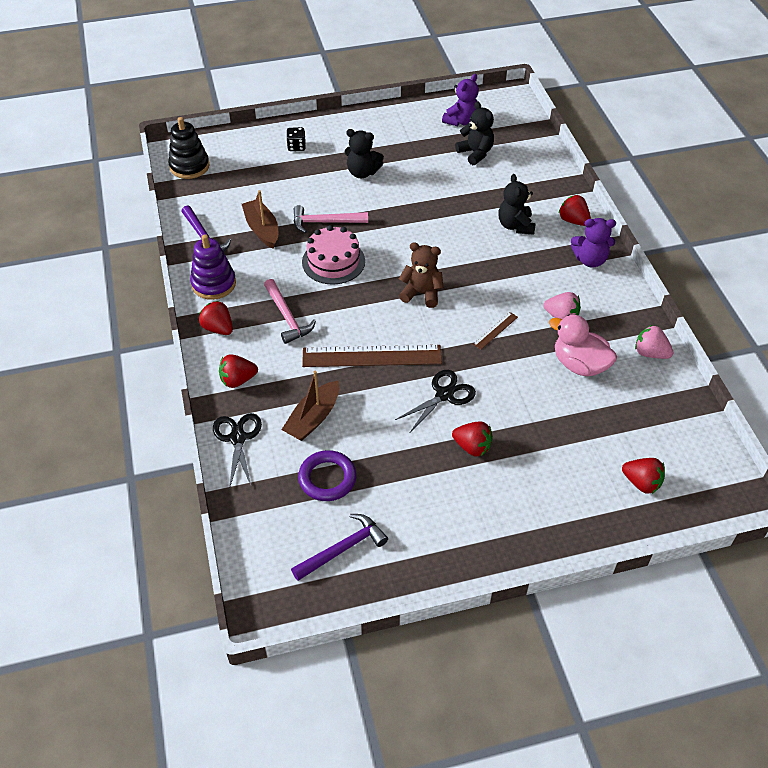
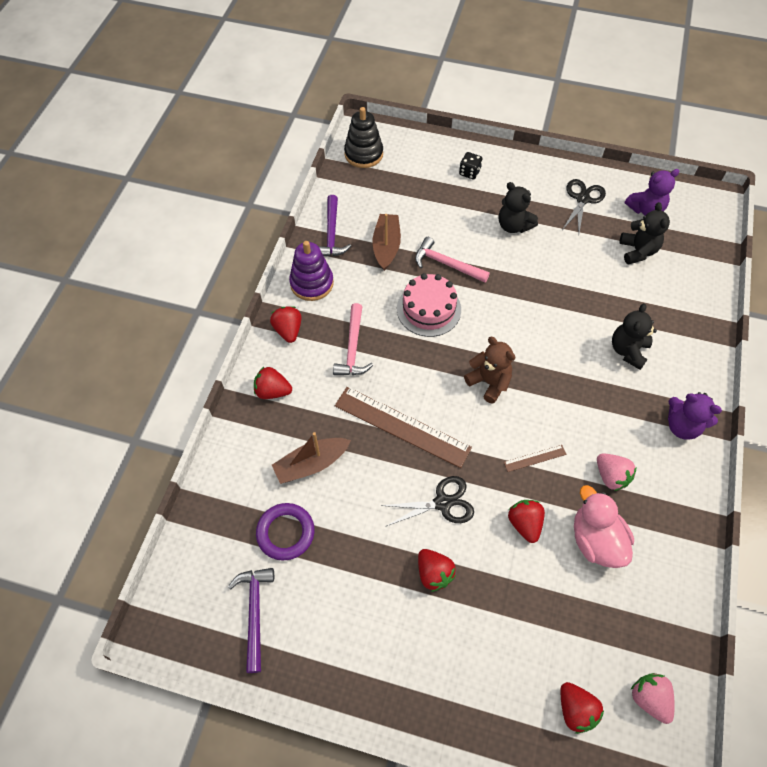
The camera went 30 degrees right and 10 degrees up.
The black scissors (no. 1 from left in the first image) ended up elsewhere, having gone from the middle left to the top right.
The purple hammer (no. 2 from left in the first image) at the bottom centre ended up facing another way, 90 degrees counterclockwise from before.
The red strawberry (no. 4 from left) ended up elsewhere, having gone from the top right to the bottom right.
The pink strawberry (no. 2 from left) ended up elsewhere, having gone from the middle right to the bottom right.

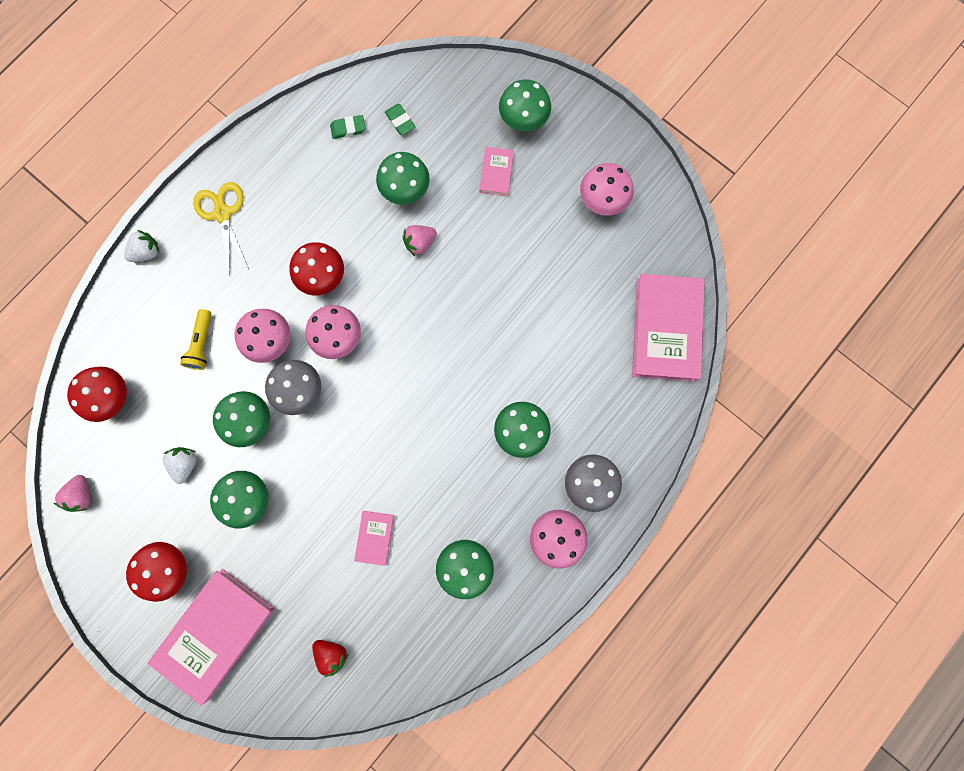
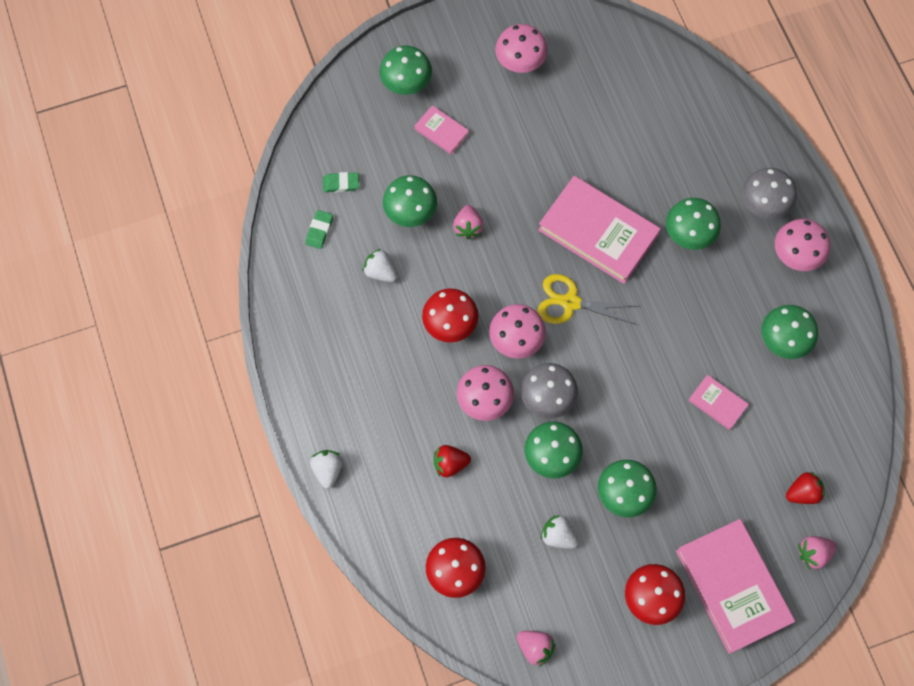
The camera went 60 degrees left and 10 degrees down.
Where the yellow flashlight stood at the middle left, the red strawberry (no. 1 from left) came to stand at the bottom centre.
The yellow scissors ended up elsewhere, having gone from the top left to the centre.
The pink book (no. 4 from left in the first image) ended up elsewhere, having gone from the middle right to the centre.
The second view gained the white strawberry (no. 2 from left) at the centre.
The second view gained the pink strawberry (no. 3 from left) at the bottom right.

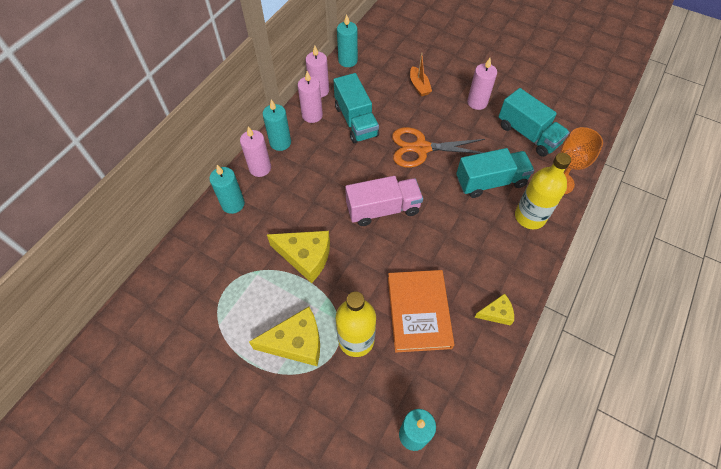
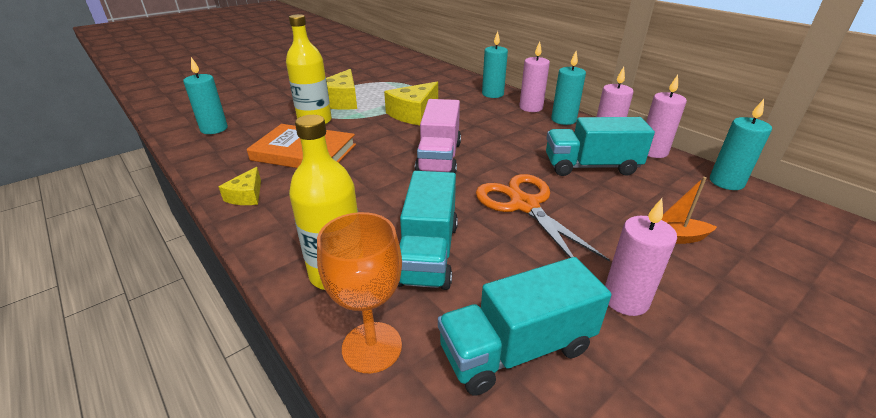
The camera went 110 degrees right and 25 degrees down.
The orange scissors at the top centre ended up facing another way, 45 degrees counterclockwise from before.

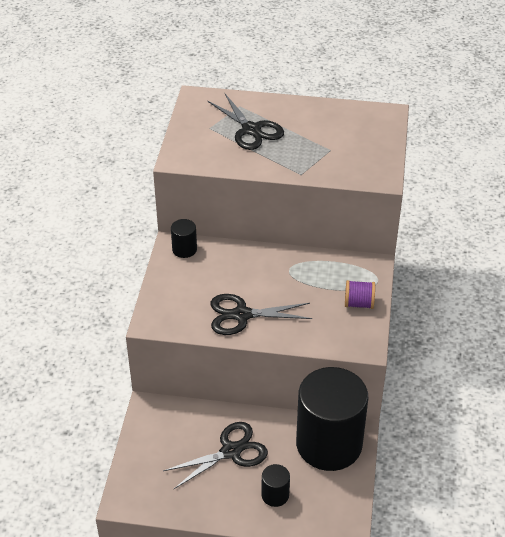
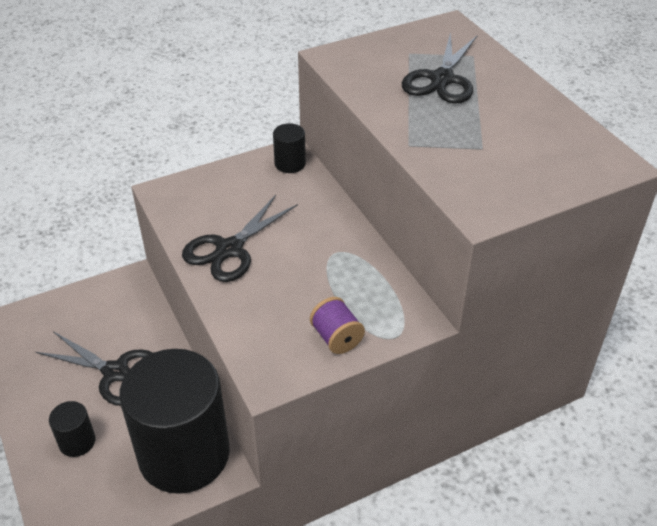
The camera went 55 degrees right and 0 degrees up.
The black scissors (no. 3 from left in the first image) at the centre ended up facing another way, 105 degrees counterclockwise from before.

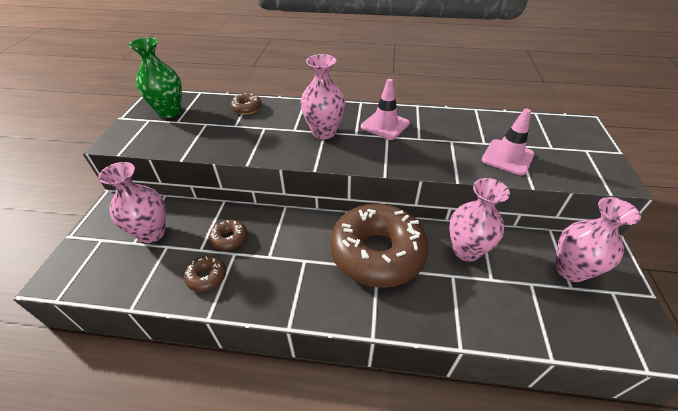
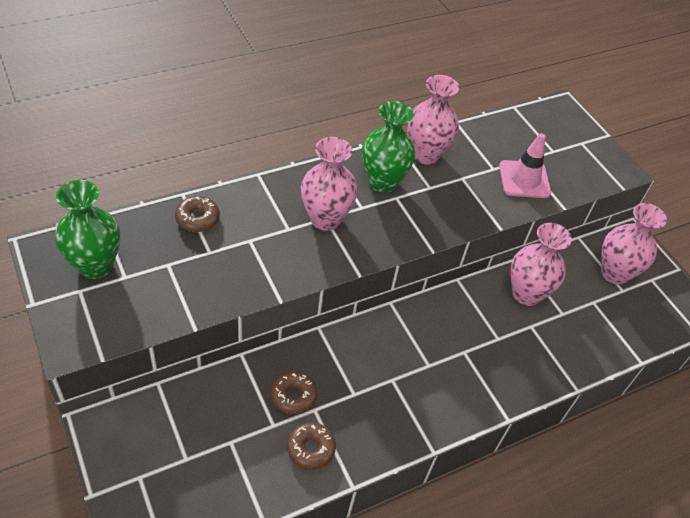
The camera went 40 degrees left and 5 degrees up.
The pink vase (no. 1 from left in the first image) ended up elsewhere, having gone from the middle left to the top centre.
The second view lost the brown donut (no. 4 from left) at the centre.
Where the pink traffic cone (no. 1 from left) stood at the top centre, the green vase (no. 2 from left) came to stand at the top centre.

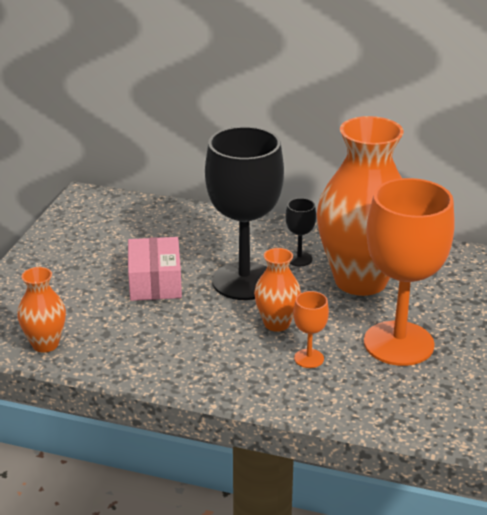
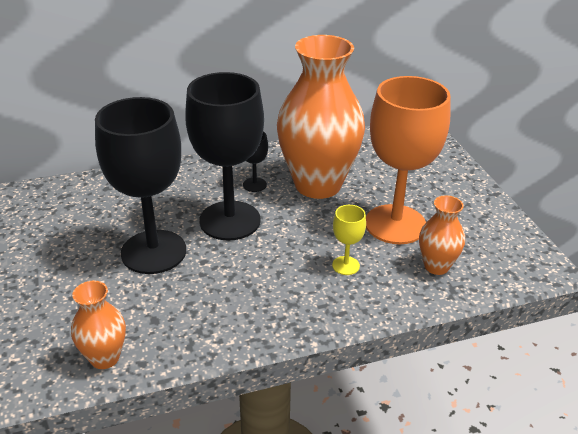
The camera went 35 degrees left and 5 degrees up.
Where the pink box stood at the middle left, the black goblet (no. 1 from left) came to stand at the middle left.
The orange vase (no. 2 from left in the first image) ended up elsewhere, having gone from the centre to the middle right.
What was the orange goblet (no. 1 from left) at the centre turned into the yellow goblet at the centre.

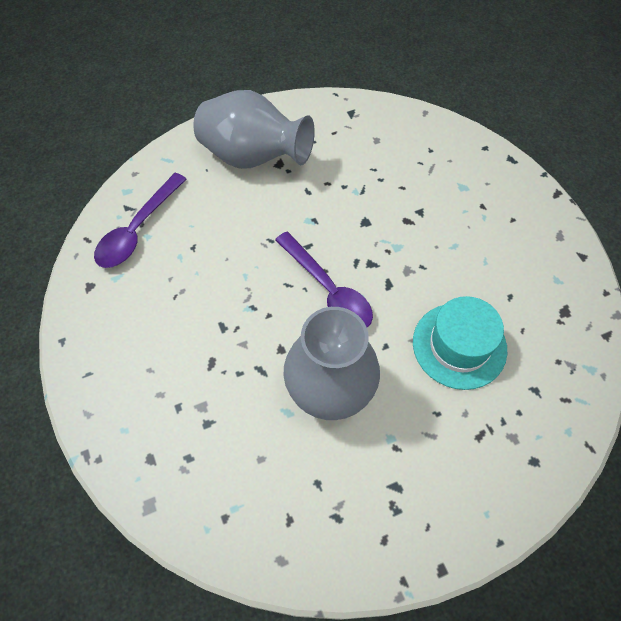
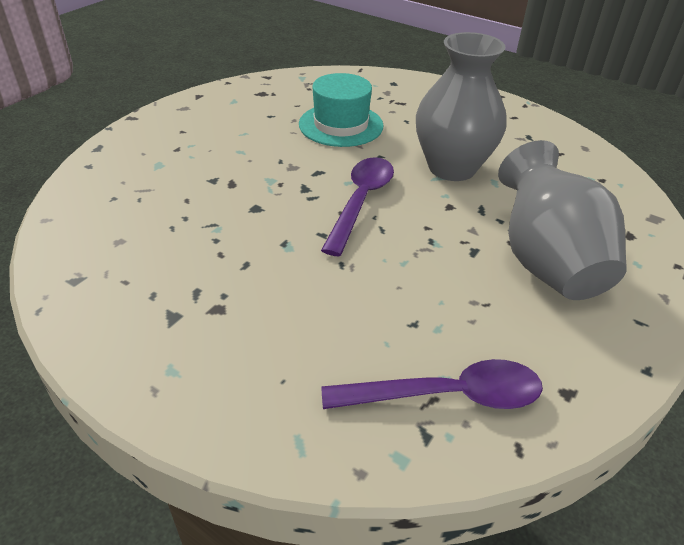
The camera went 125 degrees left and 20 degrees down.
The grey vase (no. 1 from left in the first image) ended up elsewhere, having gone from the top centre to the middle right.

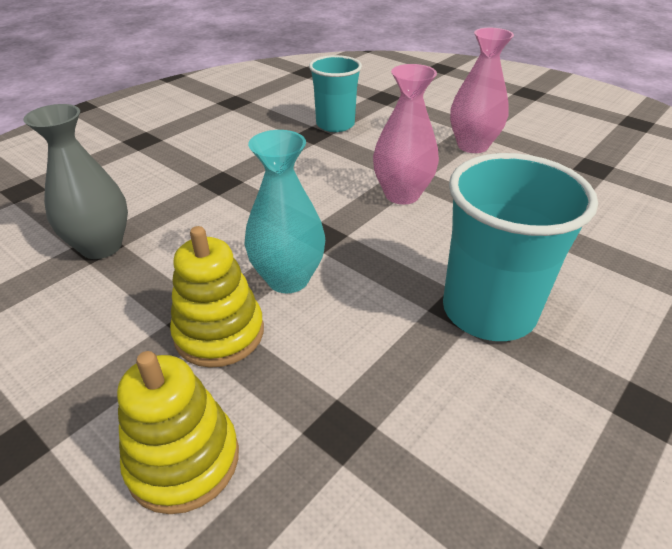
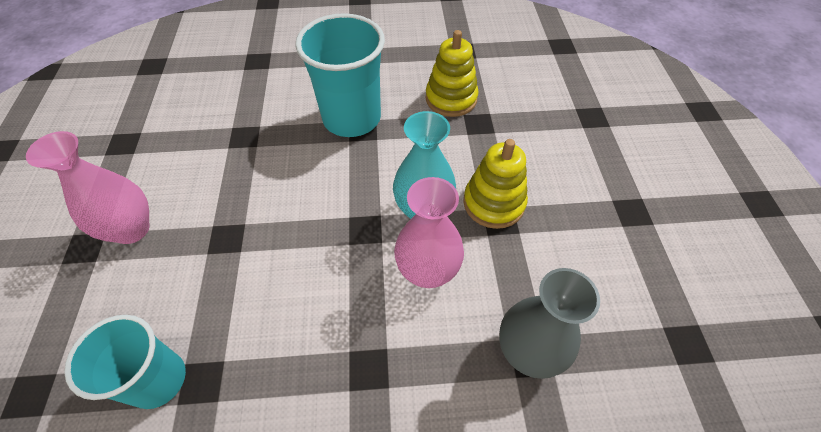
The camera went 135 degrees left and 15 degrees up.
The yellow stacking toy (no. 1 from left) ended up elsewhere, having gone from the bottom left to the top centre.
The pink vase (no. 1 from left in the first image) ended up elsewhere, having gone from the top centre to the centre.

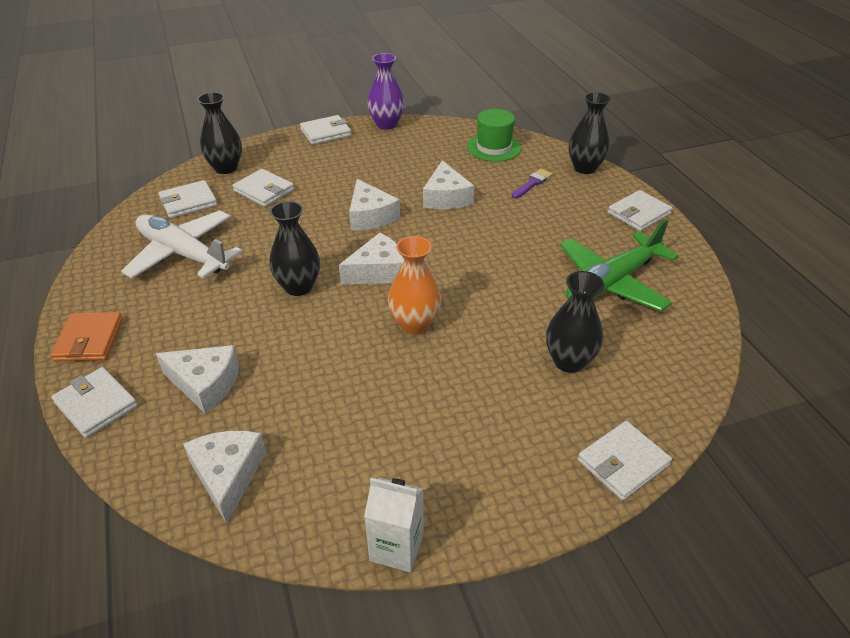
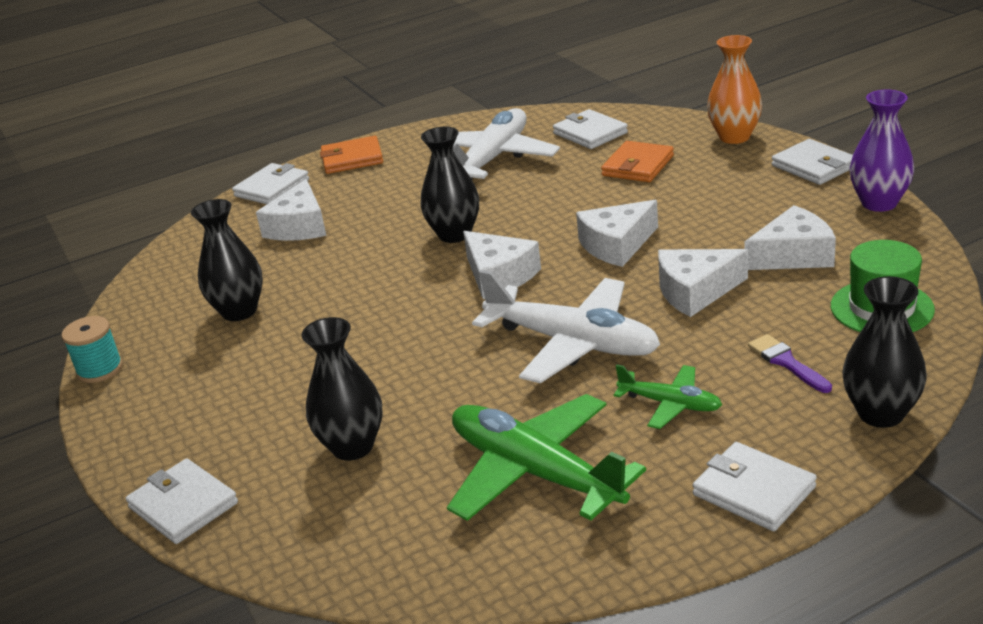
The camera went 85 degrees right and 10 degrees down.
The white cheese (no. 2 from left in the first image) ended up elsewhere, having gone from the bottom left to the middle right.
The black vase (no. 1 from left) ended up elsewhere, having gone from the top left to the middle left.
What was the white wallet (no. 3 from left) at the top left turned into the orange wallet (no. 2 from left) at the top centre.
Where the white carton stood at the bottom centre, the turquoise spool came to stand at the middle left.
The orange vase ended up elsewhere, having gone from the centre to the top right.
The purple brush at the top centre ended up facing another way, 150 degrees counterclockwise from before.
The second view gained the white plane (no. 2 from left) at the centre.
The second view gained the green plane (no. 2 from left) at the middle right.

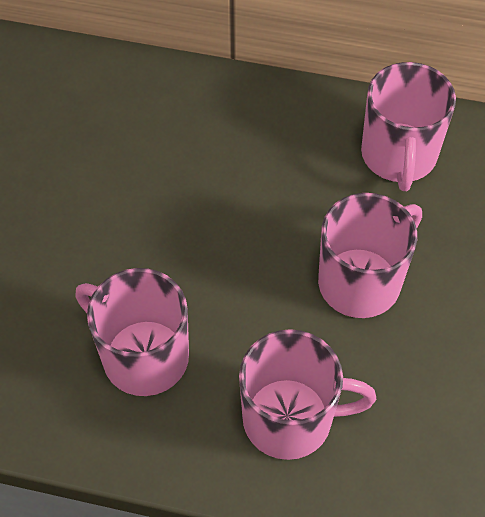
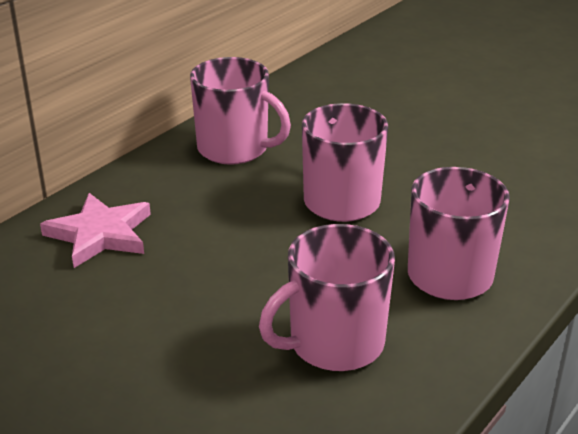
The camera went 65 degrees left and 25 degrees down.
The second view gained the pink star at the middle left.

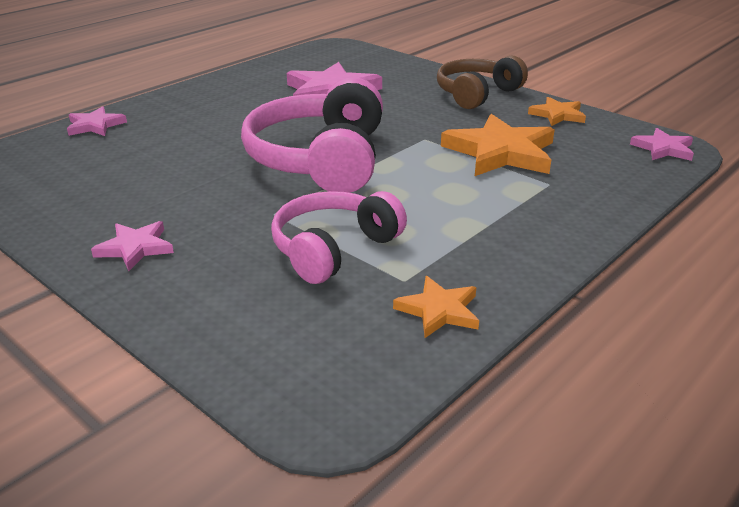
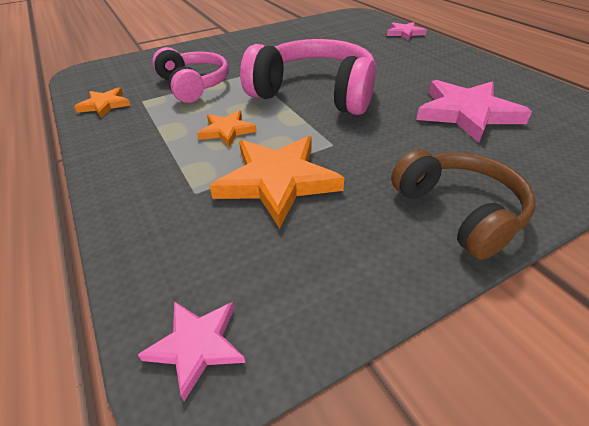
The camera went 110 degrees right and 10 degrees up.
The second view lost the pink star (no. 2 from left) at the middle left.
The orange star (no. 3 from left in the first image) ended up elsewhere, having gone from the top right to the top centre.

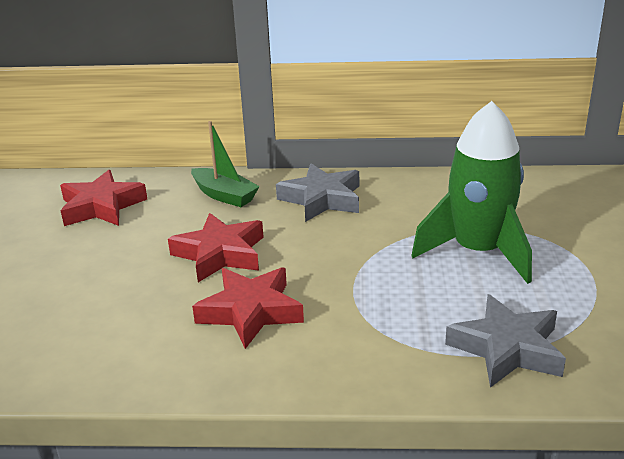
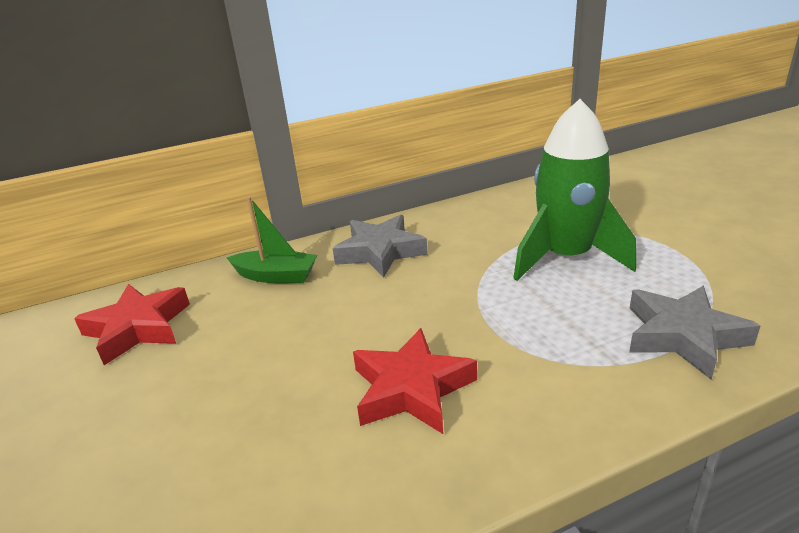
The camera went 25 degrees left and 0 degrees up.
The second view lost the red star (no. 2 from left) at the centre.

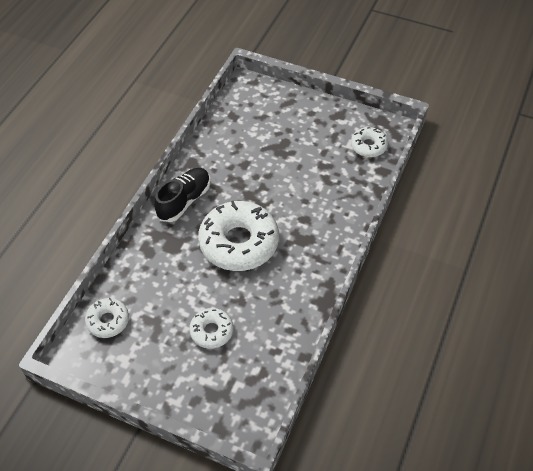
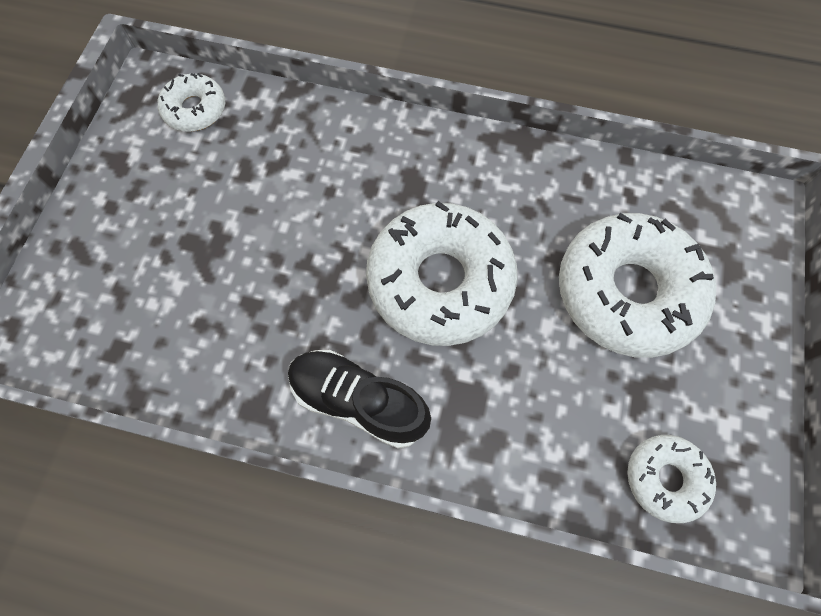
The camera went 100 degrees left and 15 degrees up.
The size of the white donut (no. 2 from left in the first image) at the bottom centre changed by a factor of 1.98.

